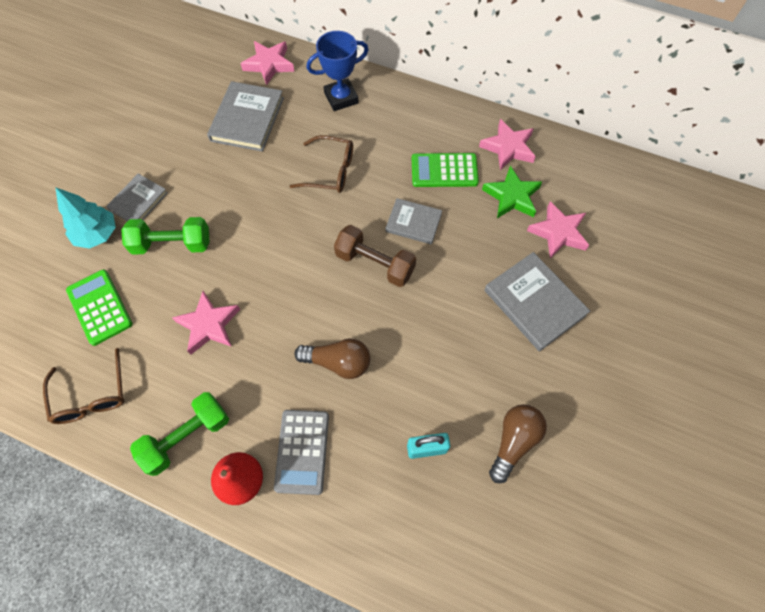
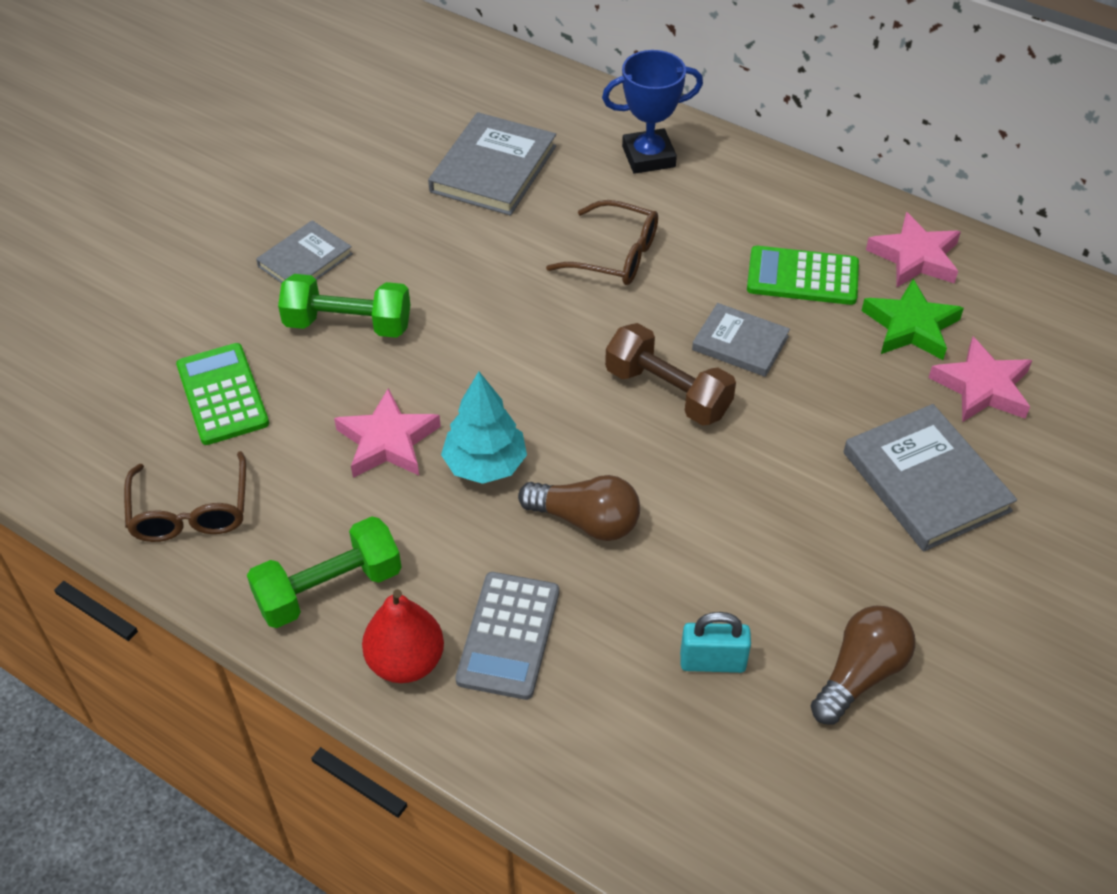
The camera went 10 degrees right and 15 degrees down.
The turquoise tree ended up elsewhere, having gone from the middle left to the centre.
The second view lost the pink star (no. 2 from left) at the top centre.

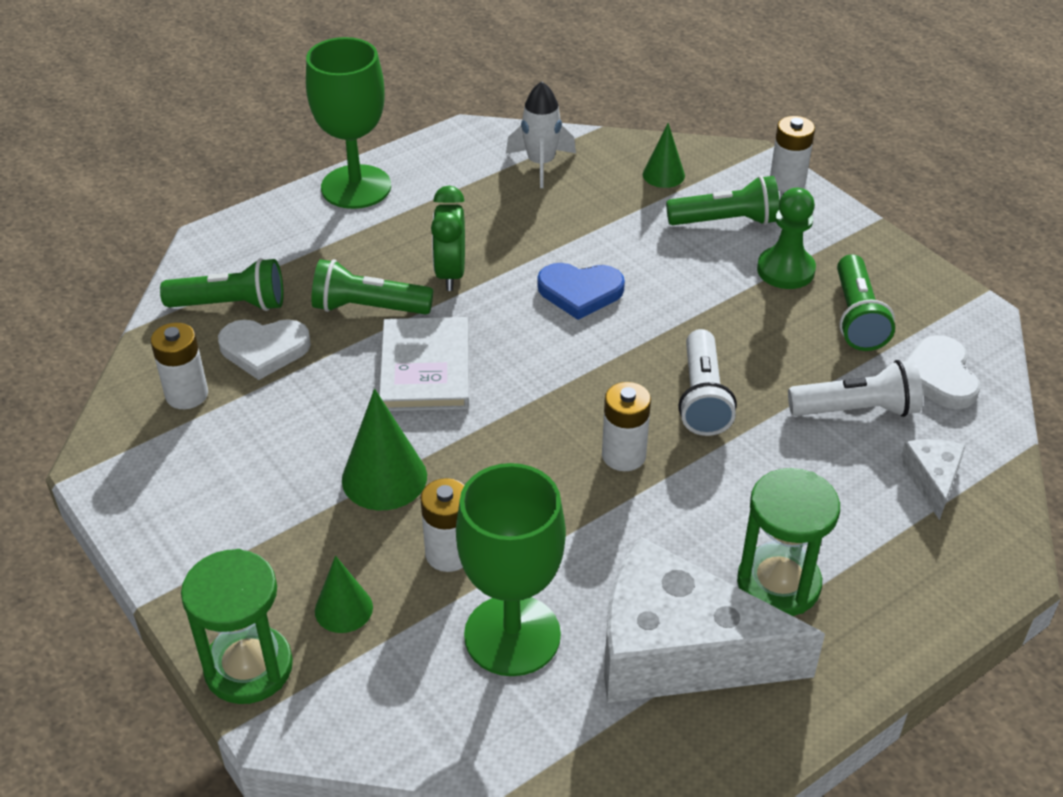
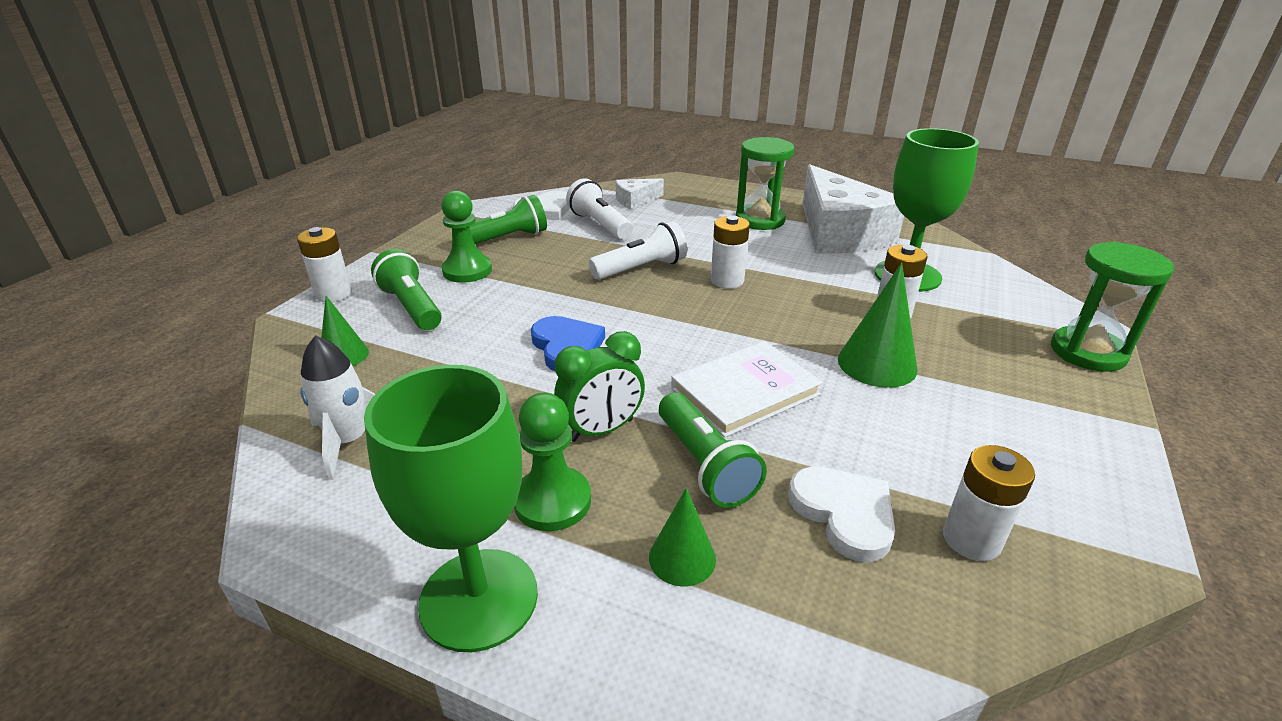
The camera went 120 degrees left and 10 degrees down.
The second view lost the green flashlight (no. 1 from left) at the middle left.
The green cone (no. 1 from left in the first image) ended up elsewhere, having gone from the bottom left to the bottom centre.
The second view gained the green pawn (no. 2 from left) at the centre.

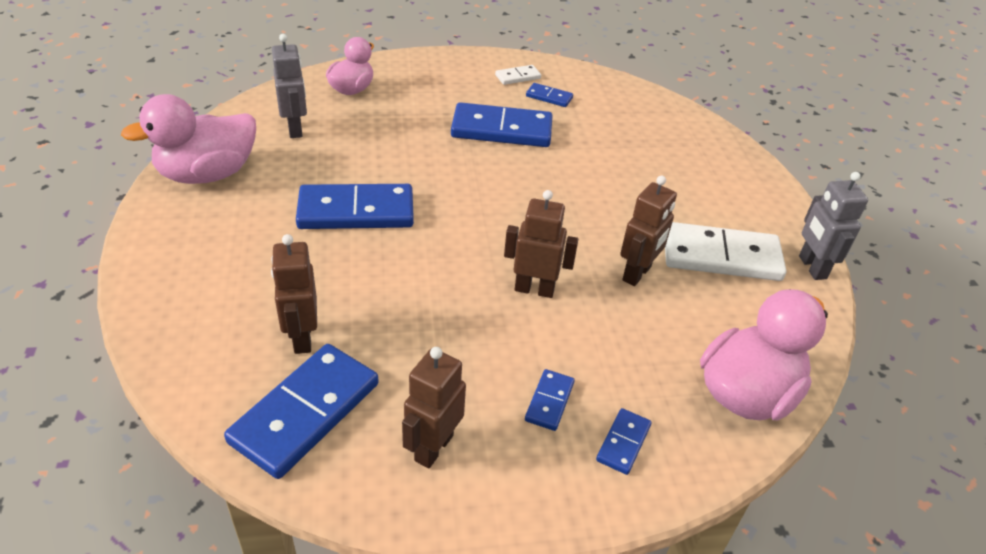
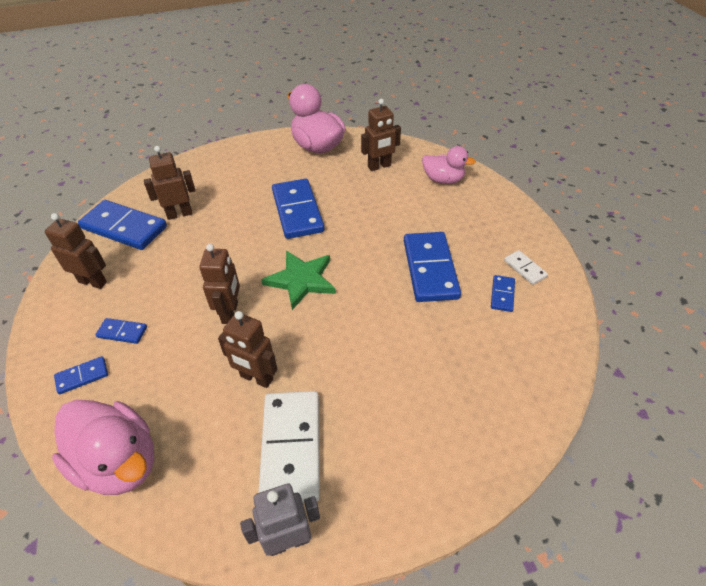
The camera went 85 degrees right and 5 degrees up.
What was the grey robot (no. 1 from left) at the top left turned into the brown robot (no. 5 from left) at the top centre.
The blue domino (no. 6 from left in the first image) at the bottom centre ended up facing another way, 45 degrees counterclockwise from before.
The second view gained the green star at the centre.

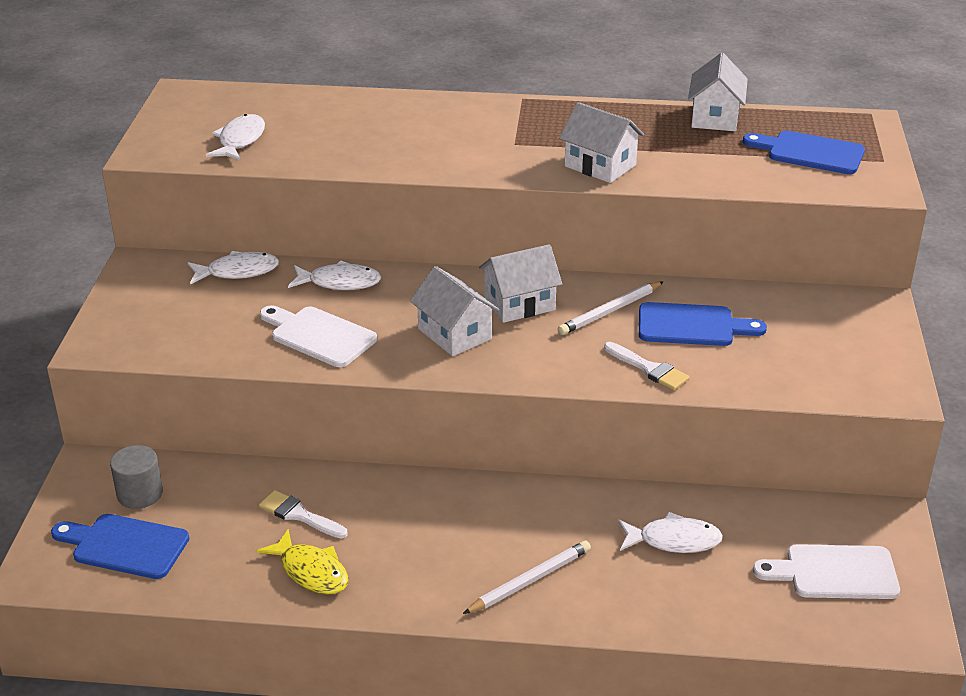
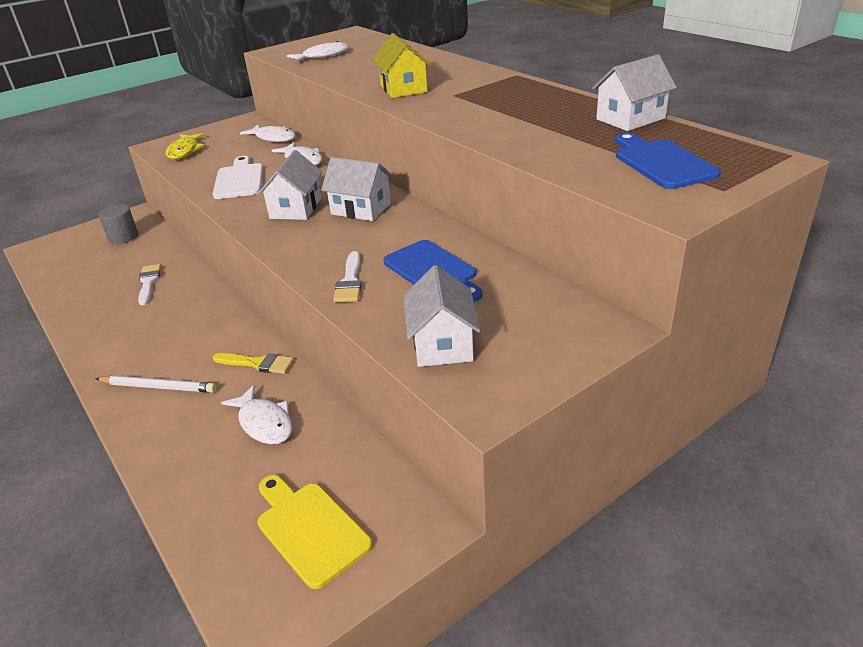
The camera went 50 degrees right and 0 degrees up.
The second view lost the blue cutting board (no. 1 from left) at the bottom left.
The yellow fish ended up elsewhere, having gone from the bottom left to the top left.
The second view lost the white pencil (no. 2 from left) at the centre.
The white house (no. 3 from left) ended up elsewhere, having gone from the top centre to the centre.
What was the white cutting board (no. 2 from left) at the bottom right turned into the yellow cutting board at the bottom centre.
The second view gained the yellow brush at the middle left.
The second view gained the yellow house at the top centre.

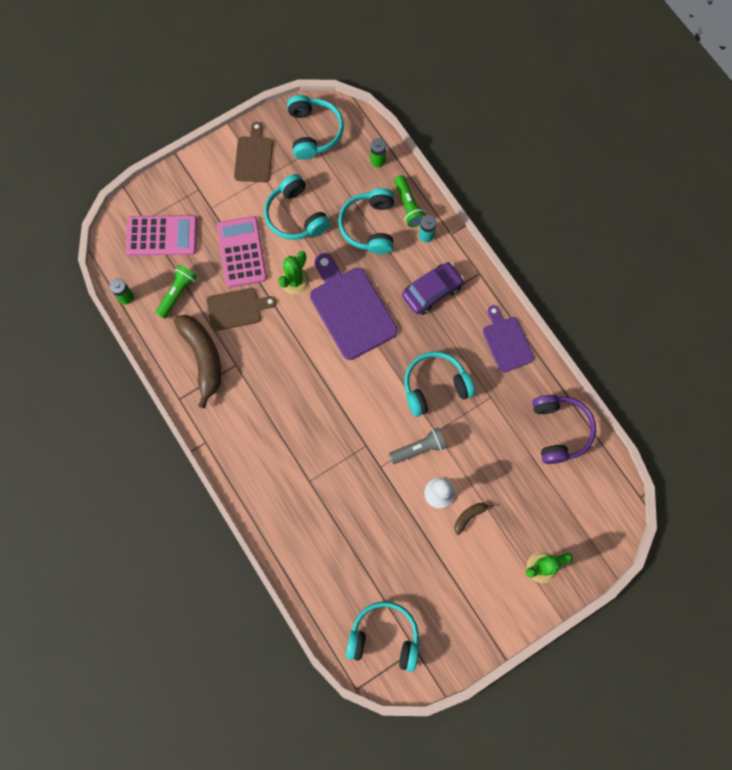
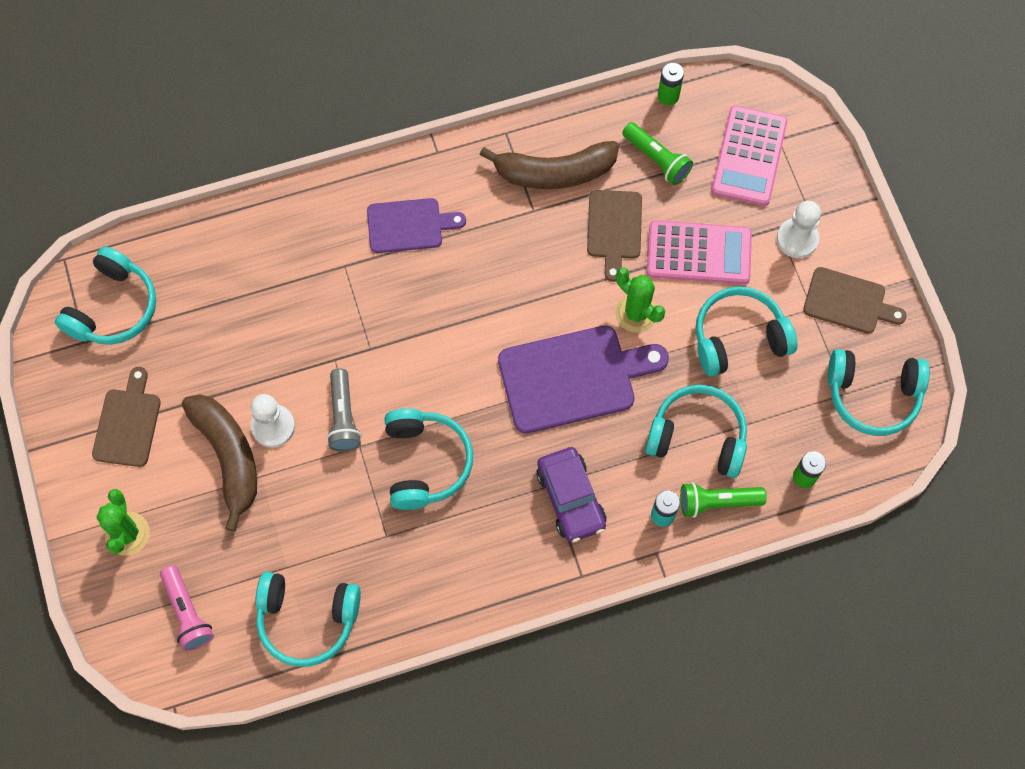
The camera went 105 degrees right and 5 degrees down.
The size of the brown banana (no. 2 from left in the first image) at the bottom centre changed by a factor of 2.22.
The purple cutting board (no. 2 from left in the first image) ended up elsewhere, having gone from the middle right to the top centre.
What was the purple headphones at the middle right turned into the turquoise headphones (no. 2 from left) at the bottom left.
The second view gained the brown cutting board (no. 1 from left) at the middle left.
The second view gained the pink flashlight at the bottom left.
The second view gained the white pawn (no. 2 from left) at the top right.

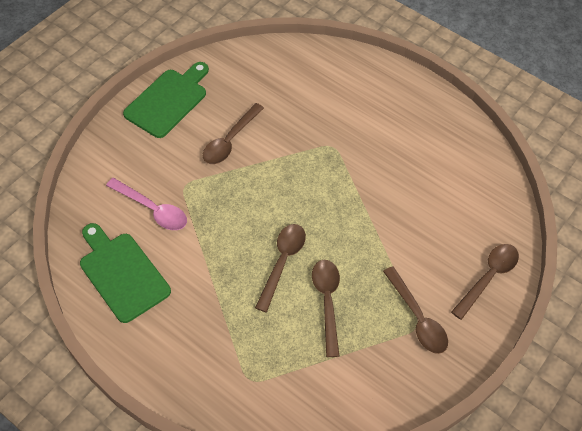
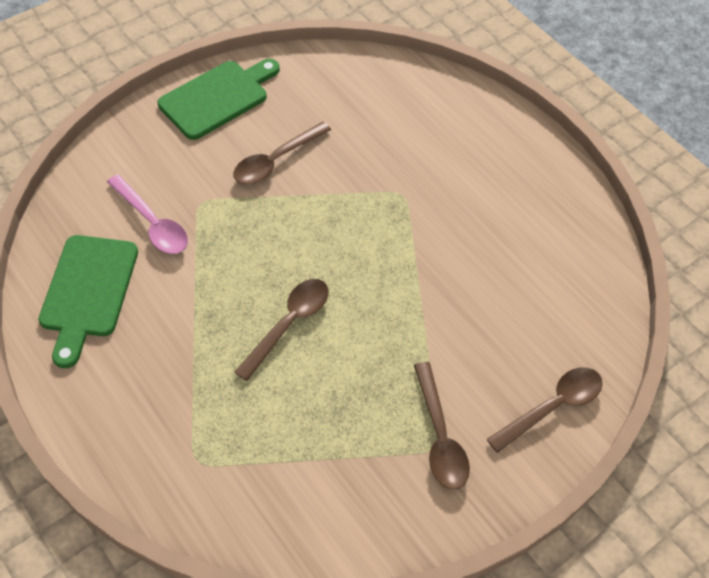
The camera went 15 degrees right and 0 degrees up.
The green cutting board (no. 1 from left) at the middle left ended up facing another way, 150 degrees counterclockwise from before.
The second view lost the brown spoon (no. 3 from left) at the bottom centre.

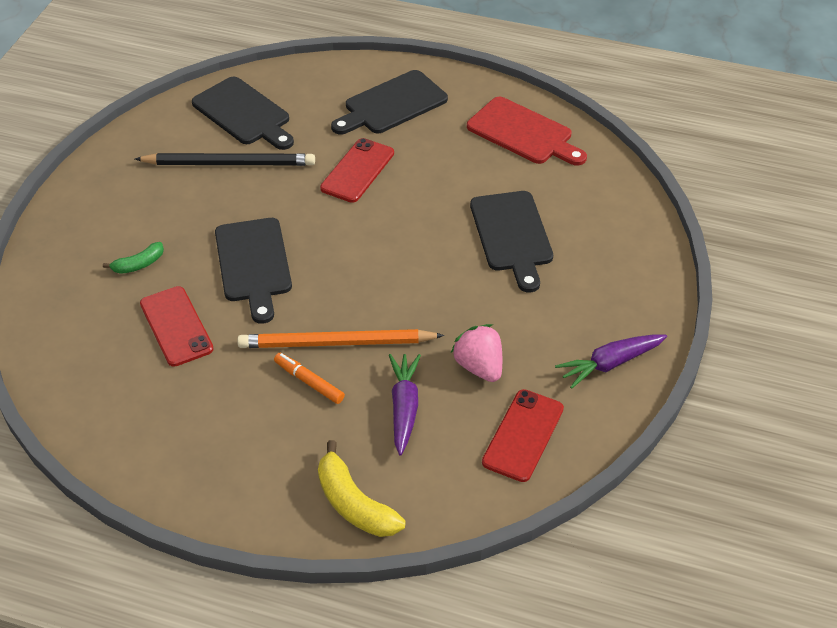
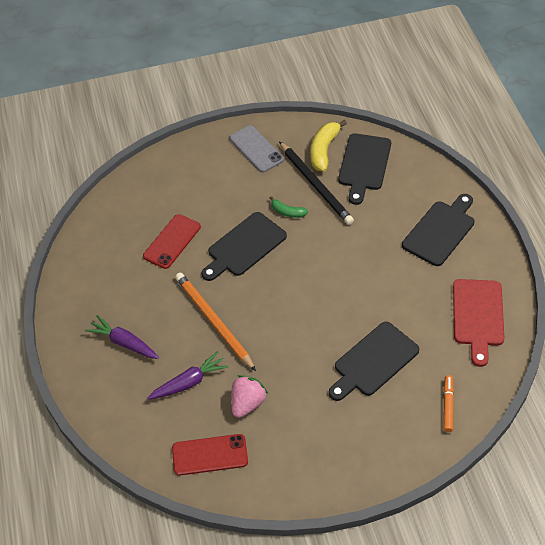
The camera went 60 degrees right and 5 degrees up.
The green banana ended up elsewhere, having gone from the middle left to the centre.
The orange marker ended up elsewhere, having gone from the centre to the bottom right.
The yellow banana ended up elsewhere, having gone from the bottom centre to the top centre.
The second view lost the red phone (no. 2 from left) at the top centre.
The black cutting board (no. 3 from left in the first image) at the top centre ended up facing another way, 105 degrees clockwise from before.
The purple carrot (no. 2 from left in the first image) ended up elsewhere, having gone from the middle right to the middle left.
The second view gained the grey phone at the top centre.

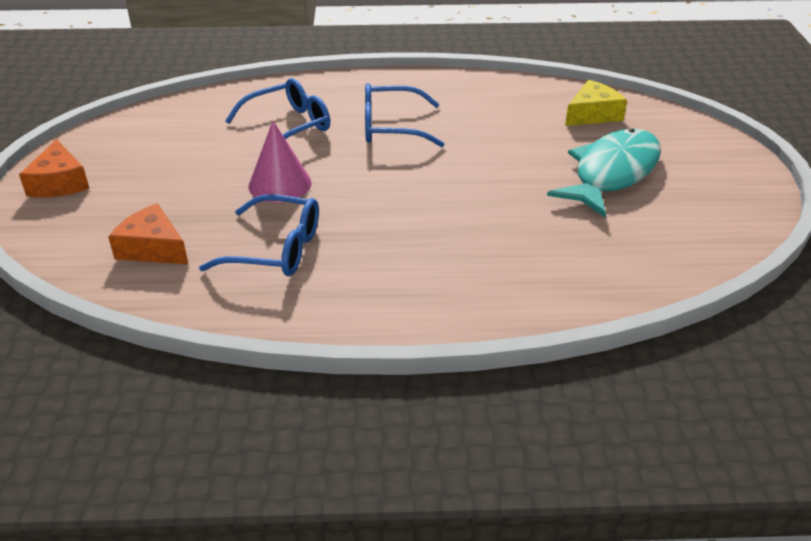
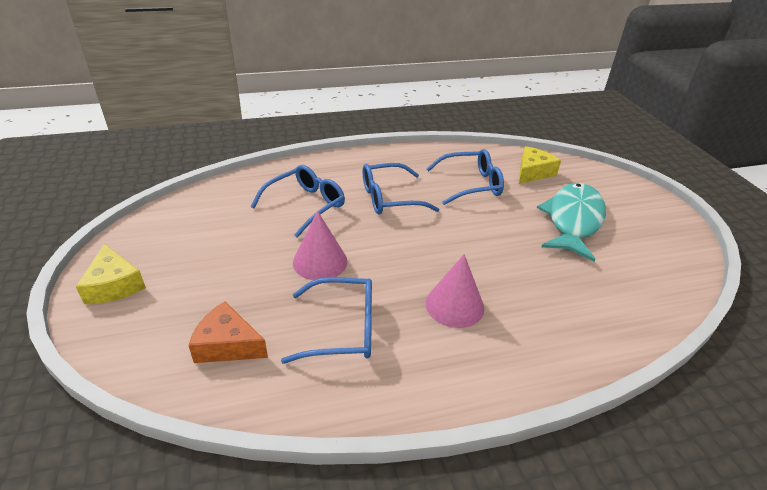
The camera went 15 degrees left and 0 degrees up.
What was the orange cheese (no. 1 from left) at the top left turned into the yellow cheese (no. 1 from left) at the middle left.
The second view gained the pink cone (no. 2 from left) at the centre.
The second view gained the blue glasses (no. 4 from left) at the centre.

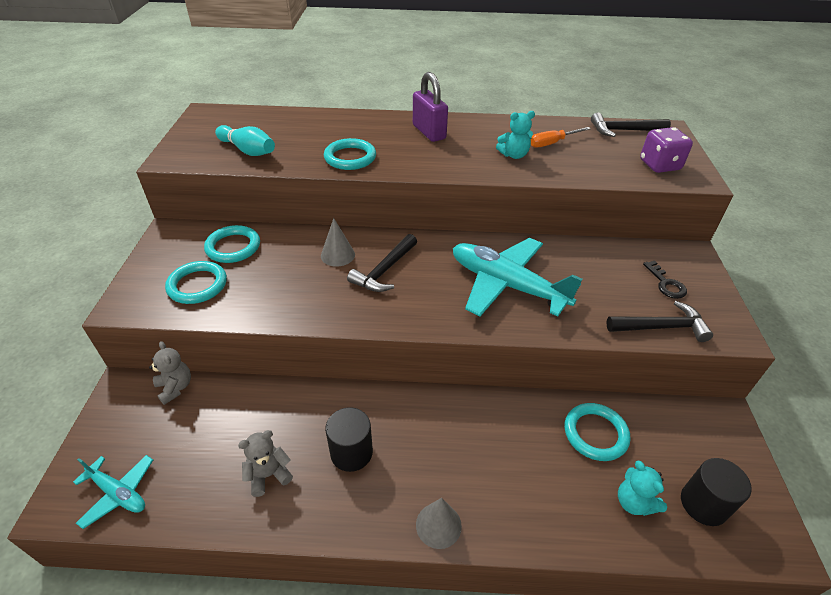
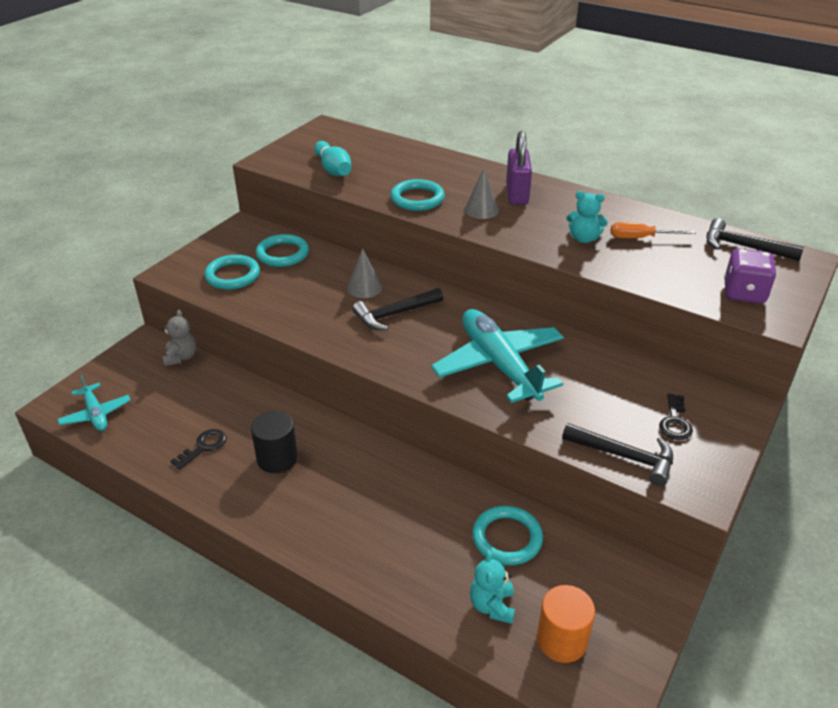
The camera went 30 degrees right and 5 degrees down.
Where the grey teddy bear (no. 2 from left) stood at the bottom left, the black key (no. 1 from left) came to stand at the middle left.
The grey cone (no. 2 from left) ended up elsewhere, having gone from the bottom centre to the top centre.
What was the black cylinder (no. 2 from left) at the bottom right turned into the orange cylinder at the bottom right.

